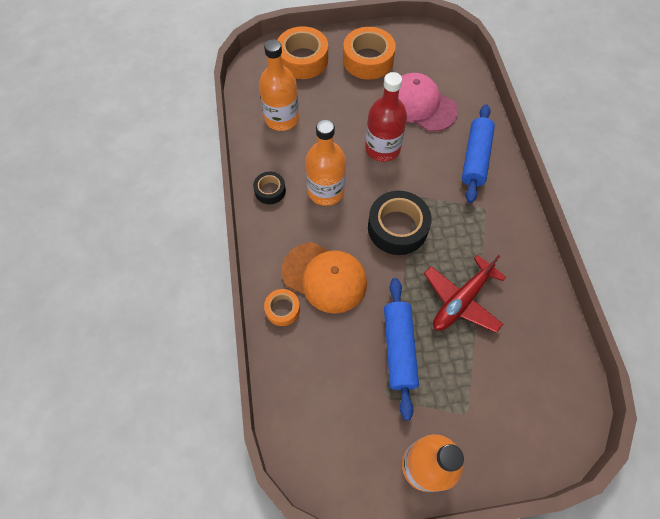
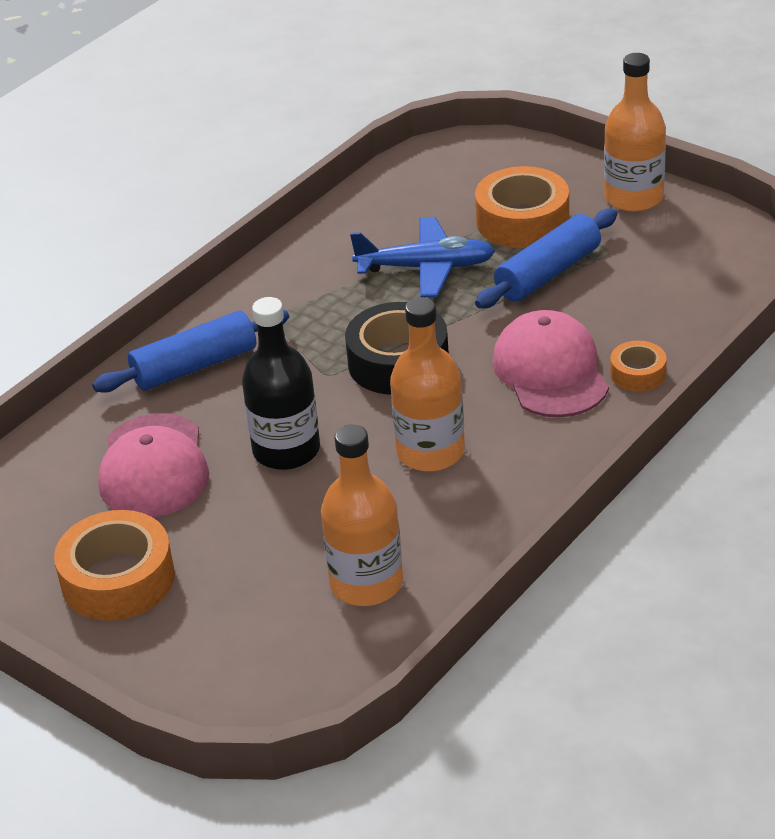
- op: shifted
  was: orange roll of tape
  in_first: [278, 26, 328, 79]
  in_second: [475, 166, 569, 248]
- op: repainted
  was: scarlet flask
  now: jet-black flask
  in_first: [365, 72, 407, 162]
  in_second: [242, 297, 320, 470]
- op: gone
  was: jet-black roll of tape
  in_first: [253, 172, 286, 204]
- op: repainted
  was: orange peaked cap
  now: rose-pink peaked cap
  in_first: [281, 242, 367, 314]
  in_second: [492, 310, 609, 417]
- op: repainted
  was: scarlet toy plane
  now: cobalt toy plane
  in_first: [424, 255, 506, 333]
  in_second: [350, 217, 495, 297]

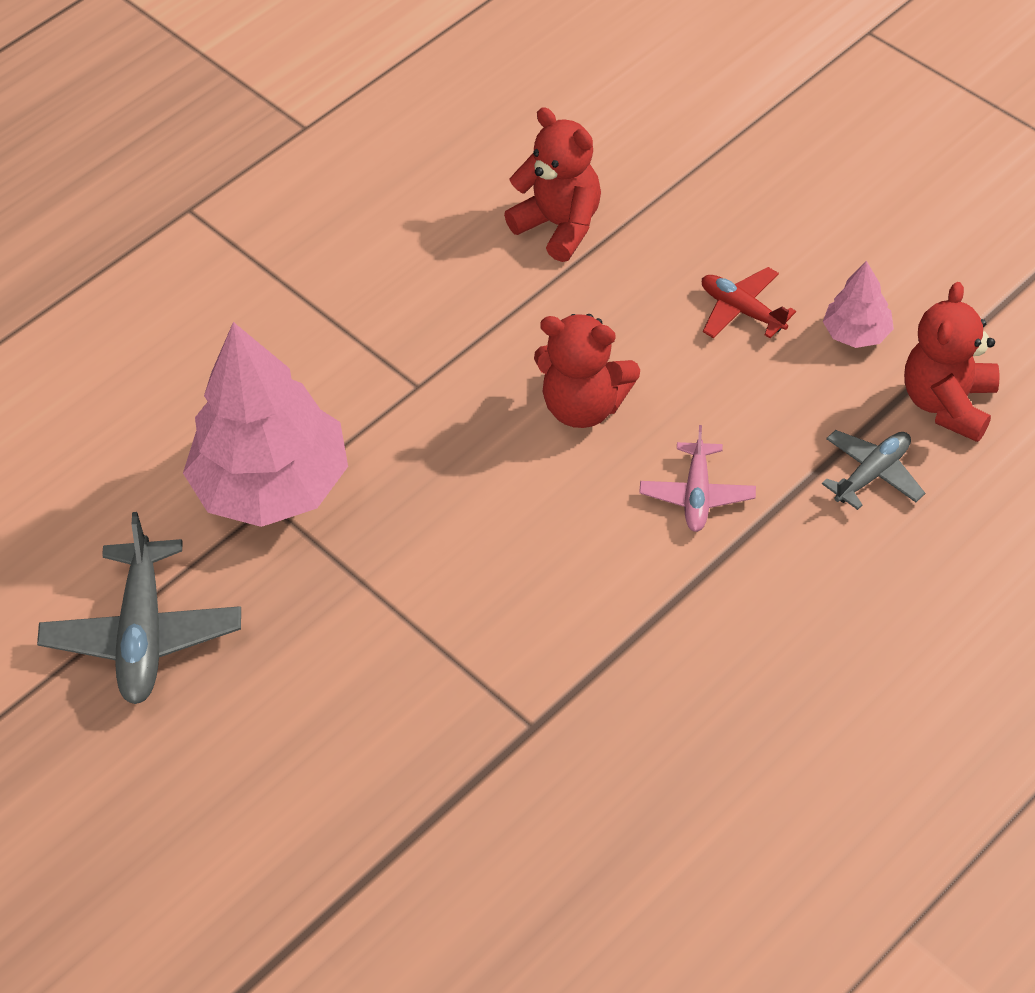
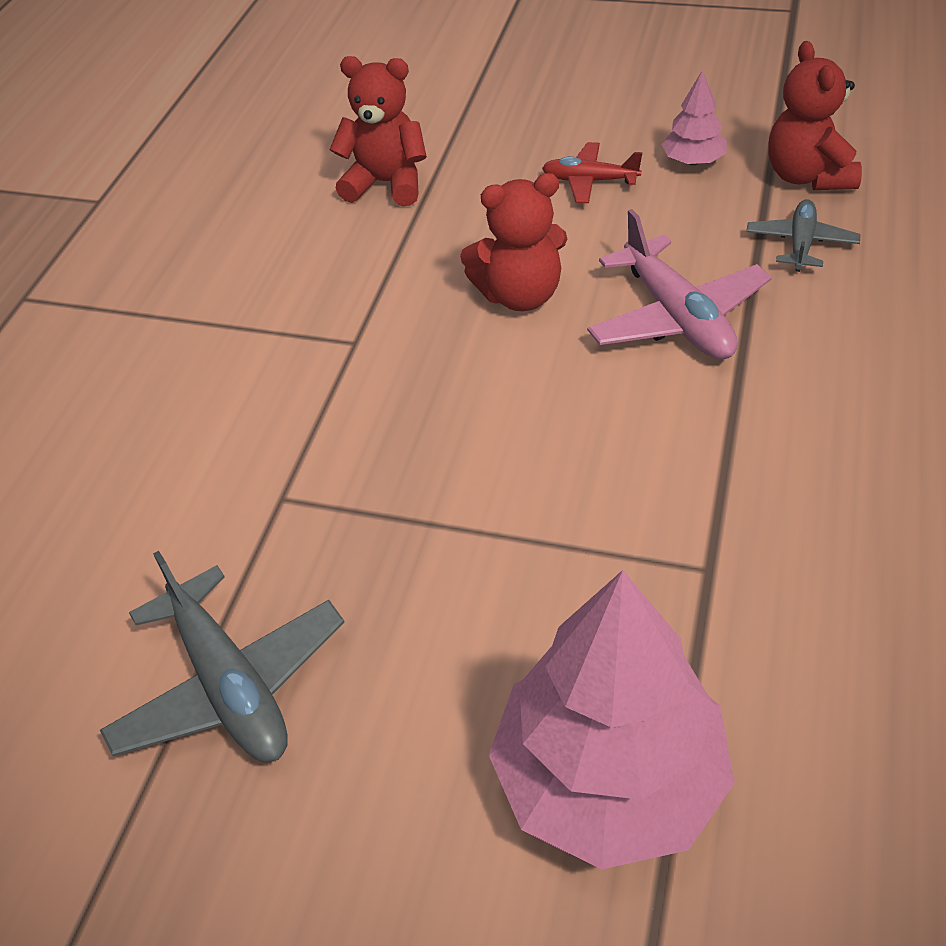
- op: shifted
  was: rose-pink tree
  in_first: [183, 322, 348, 527]
  in_second: [489, 570, 735, 870]
- op: scaled
  was: rose-pink toy plane
  in_first: [639, 425, 756, 532]
  in_second: [587, 209, 772, 360]
  ratio: 1.69

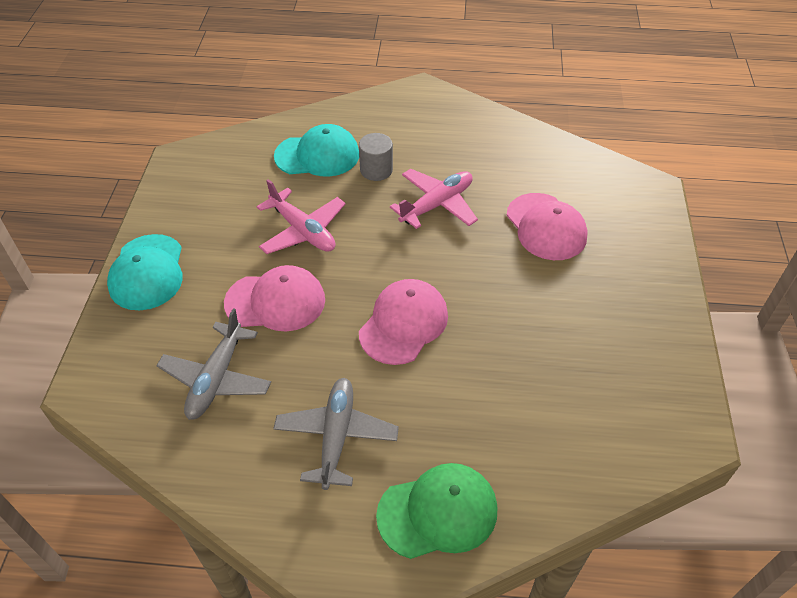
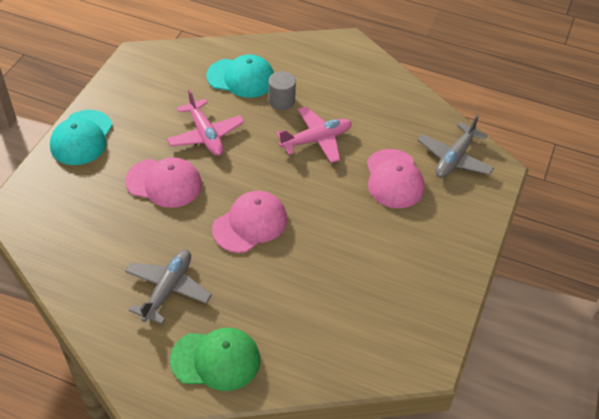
- op: shifted
  was: ash-grey toy plane
  in_first: [156, 308, 271, 420]
  in_second: [418, 115, 494, 178]

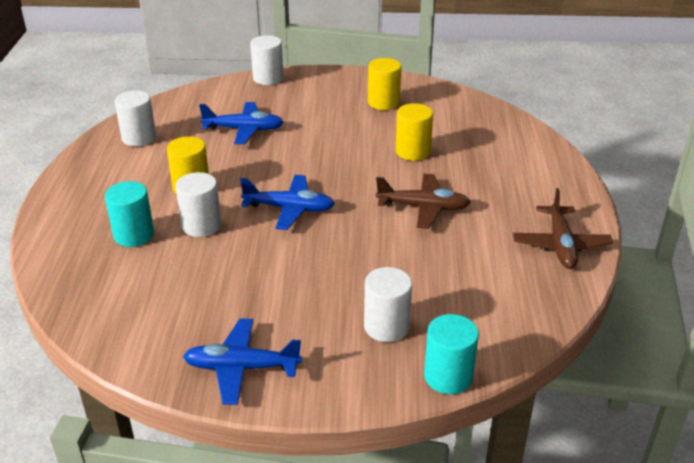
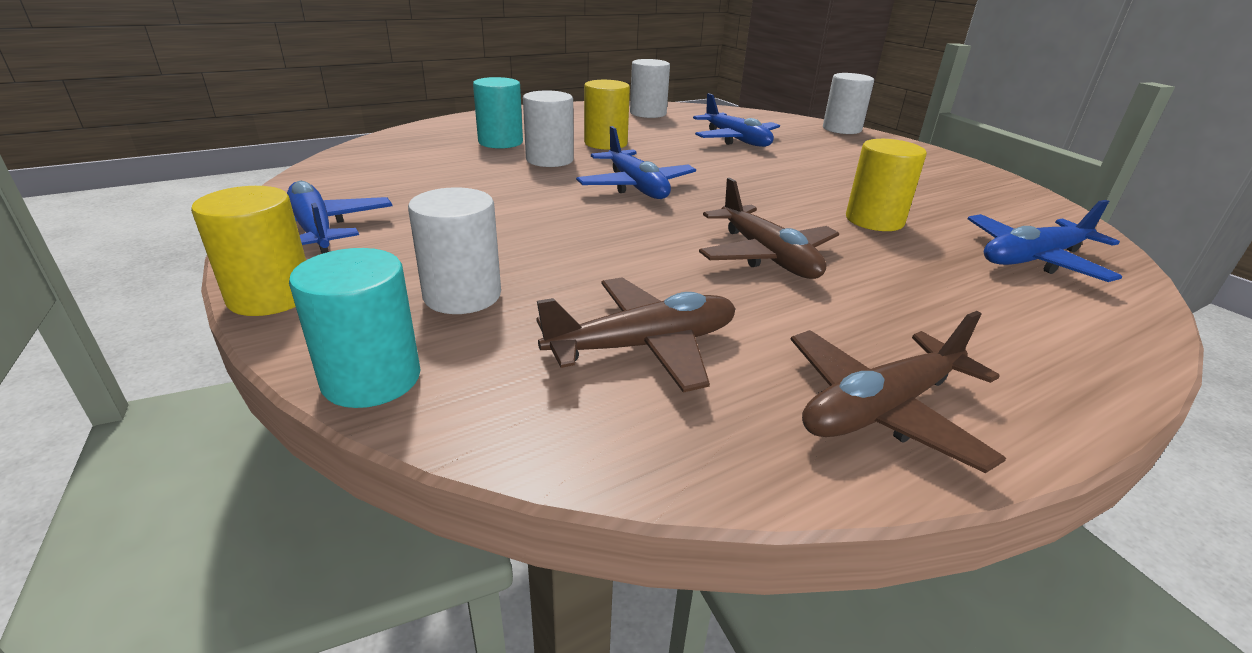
- op: shifted
  was: bright yellow solid cylinder
  in_first: [368, 58, 401, 110]
  in_second: [191, 186, 306, 316]
- op: new
  now: cobalt toy plane
  in_second: [967, 200, 1123, 282]
- op: new
  now: russet toy plane
  in_second: [536, 277, 736, 393]

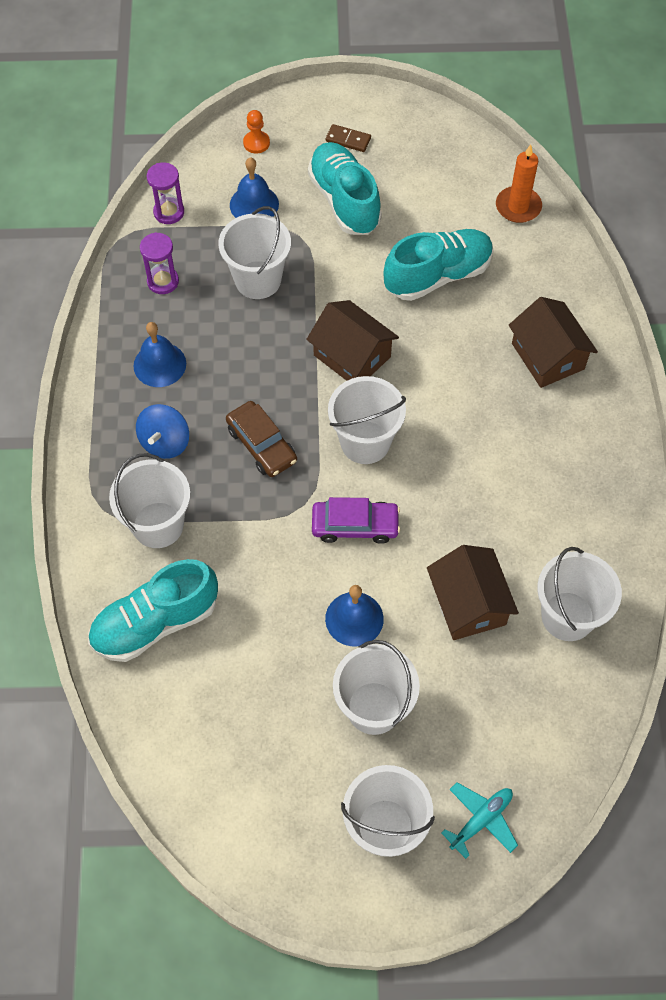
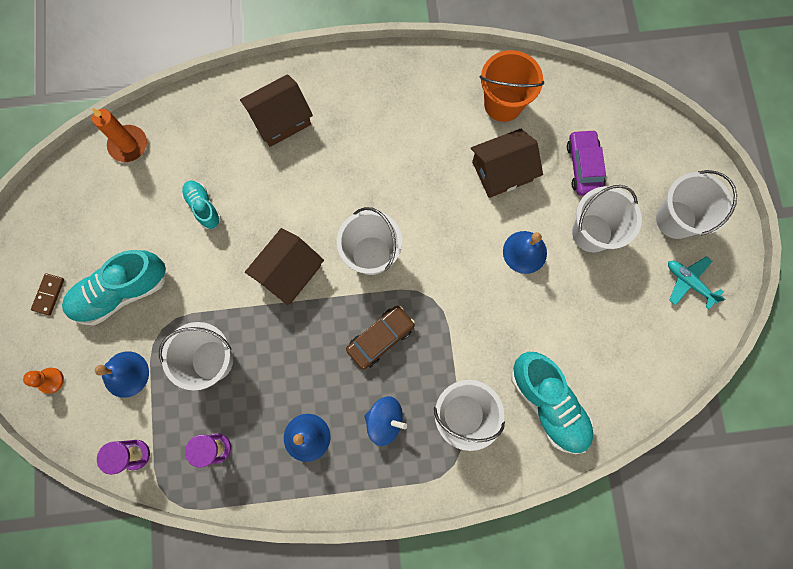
- op: scaled
  was: teal shoe
  in_first: [383, 229, 494, 301]
  in_second: [182, 181, 221, 229]
  ratio: 0.55
- op: shifted
  was: violet toy car
  in_first: [312, 497, 400, 544]
  in_second: [567, 129, 606, 196]
- op: repainted
  was: pure white sand bucket
  now: orange sand bucket
  in_first: [537, 547, 622, 641]
  in_second: [480, 50, 544, 122]
- op: shifted
  was: teal toy plane
  in_first: [441, 782, 518, 859]
  in_second: [668, 256, 725, 310]

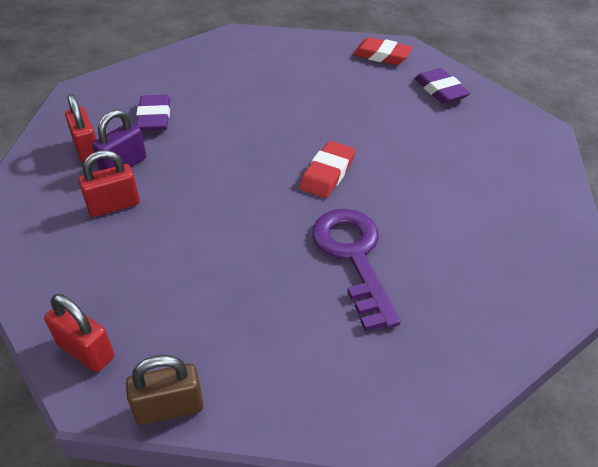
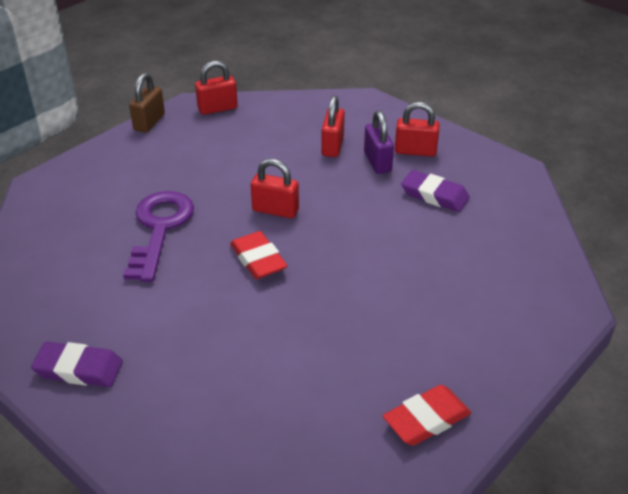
- op: shifted
  was: violet gum eraser
  in_first: [415, 68, 470, 104]
  in_second: [31, 342, 123, 387]
- op: rotated
  was: violet door key
  in_first: [312, 209, 401, 331]
  in_second: [123, 191, 194, 282]
  clockwise: -105
- op: new
  now: scarlet small lock
  in_second: [251, 159, 299, 218]

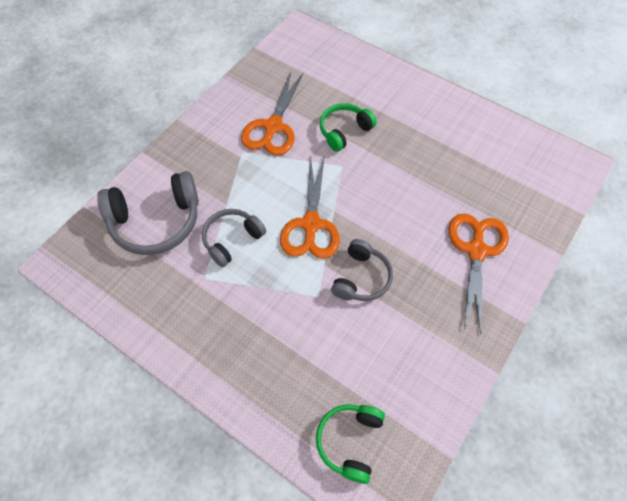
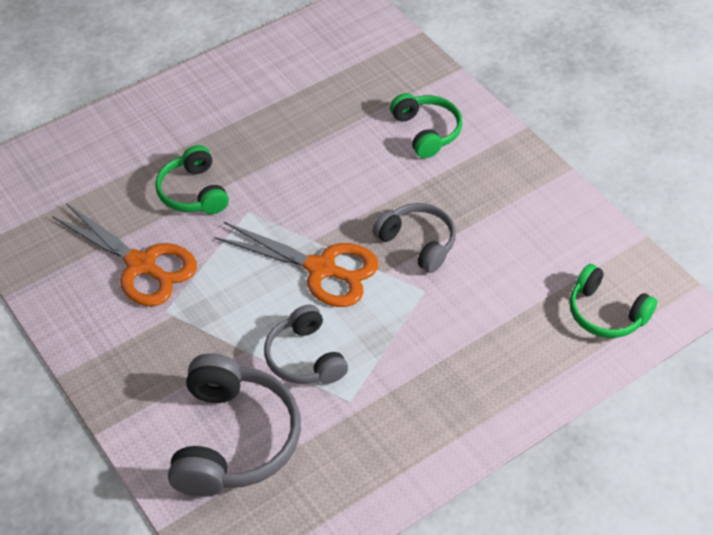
- op: swapped
  was: orange pair of scissors
  now: leaf-green over-ear headphones
  in_first: [448, 213, 509, 334]
  in_second: [390, 93, 462, 158]

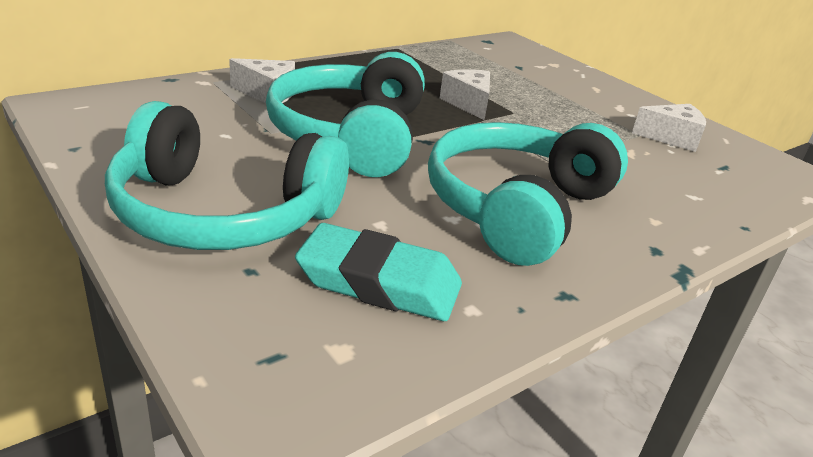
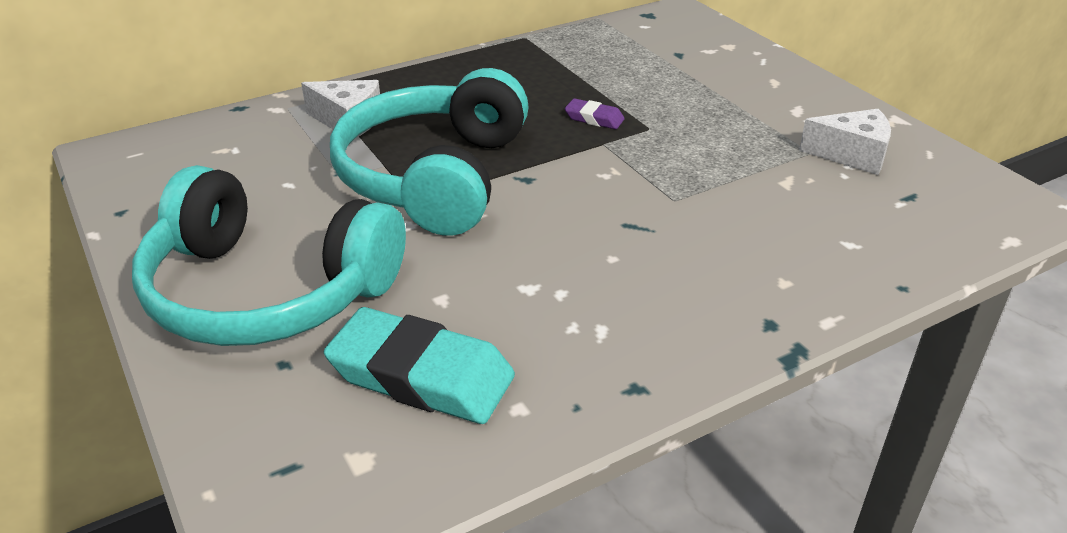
- op: swapped
  was: pure white cheese
  now: violet gum eraser
  in_first: [440, 69, 490, 120]
  in_second: [565, 98, 625, 129]
- op: gone
  was: teal over-ear headphones
  in_first: [428, 122, 628, 266]

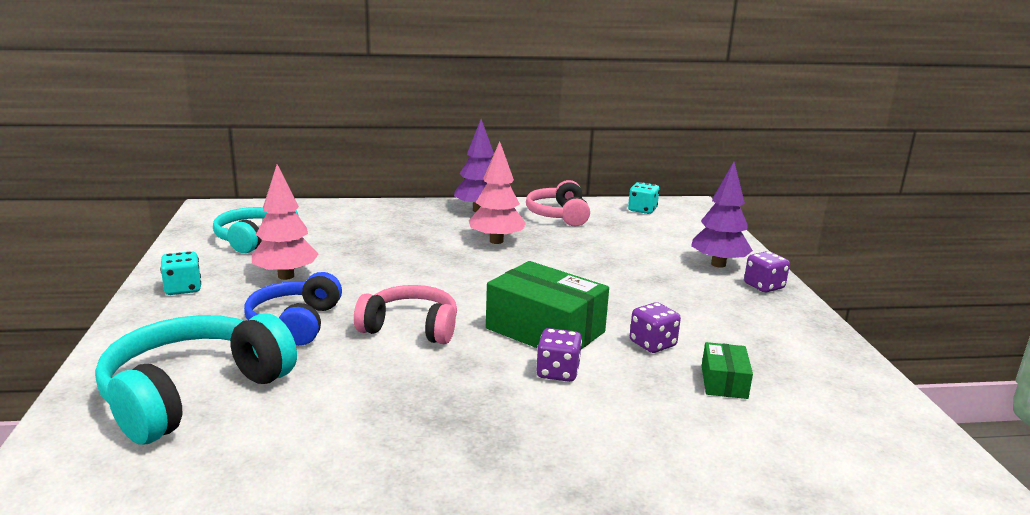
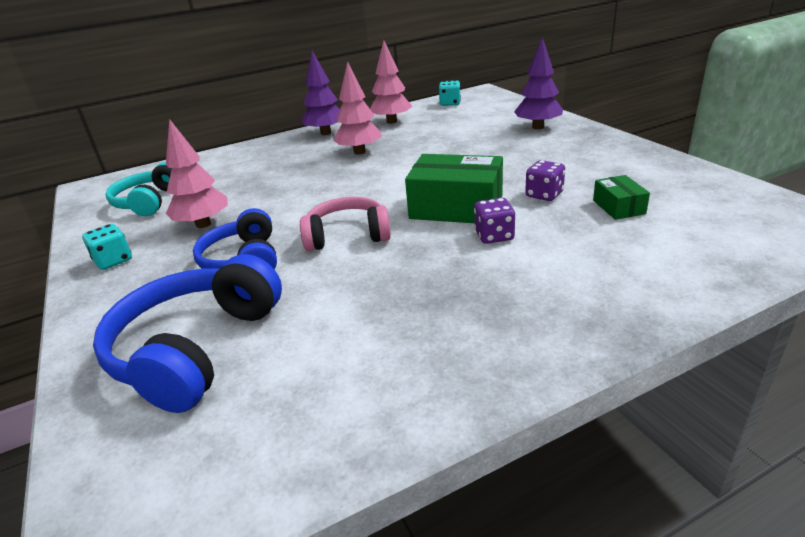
- op: swapped
  was: rose-pink over-ear headphones
  now: rose-pink tree
  in_first: [526, 180, 590, 226]
  in_second: [370, 40, 412, 124]
- op: gone
  was: violet die
  in_first: [744, 251, 790, 292]
- op: repainted
  was: teal over-ear headphones
  now: cobalt over-ear headphones
  in_first: [95, 313, 297, 445]
  in_second: [93, 254, 282, 413]

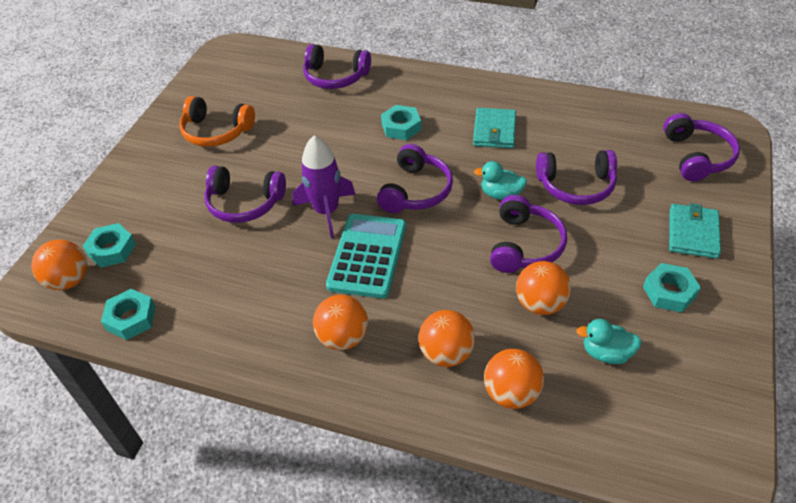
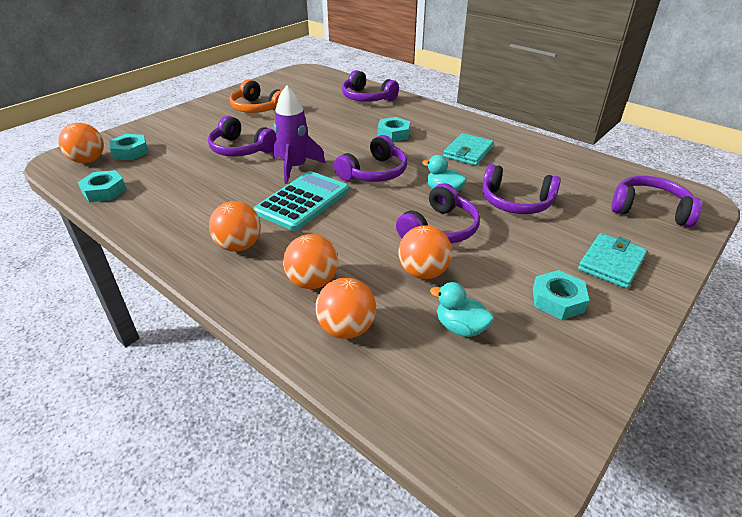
- op: rotated
  was: violet over-ear headphones
  in_first: [663, 113, 740, 181]
  in_second: [611, 176, 702, 227]
  clockwise: -90

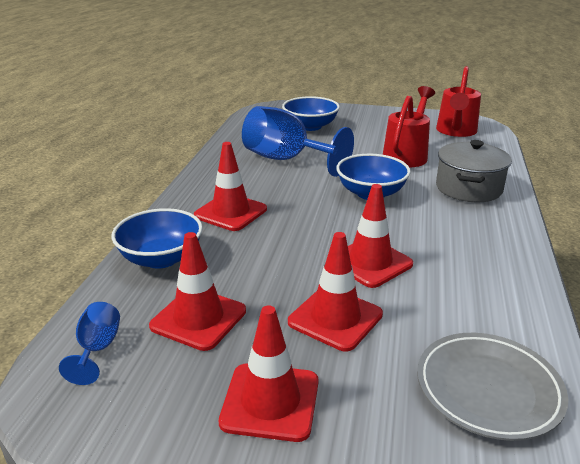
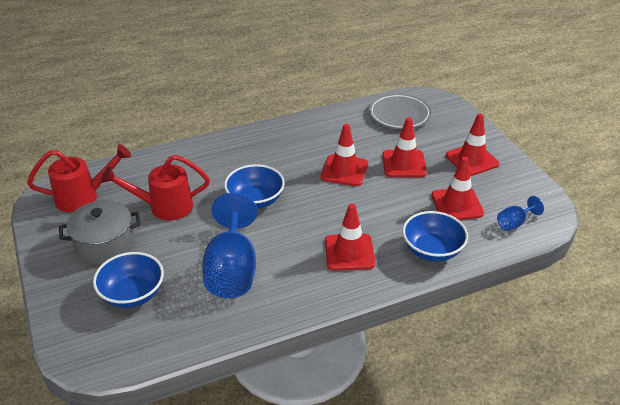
- op: shifted
  was: ash-grey stockpot
  in_first: [436, 140, 512, 202]
  in_second: [59, 200, 141, 264]

